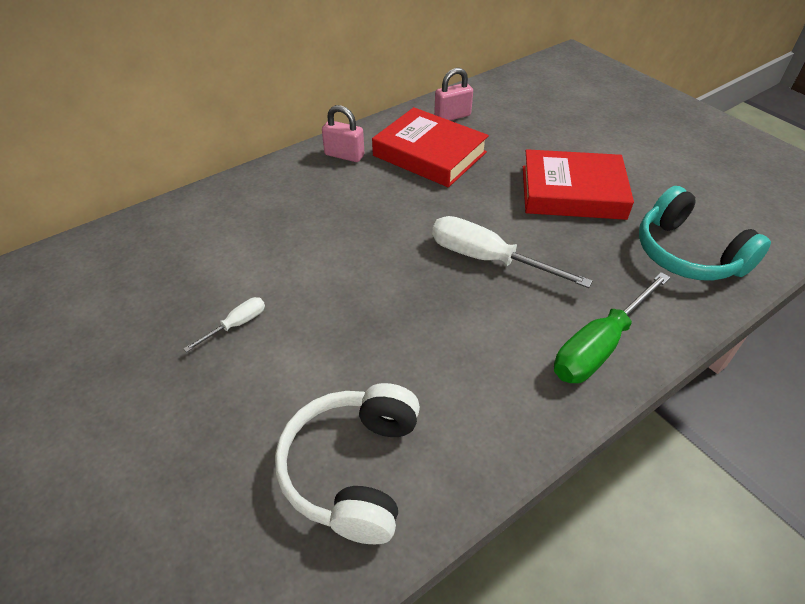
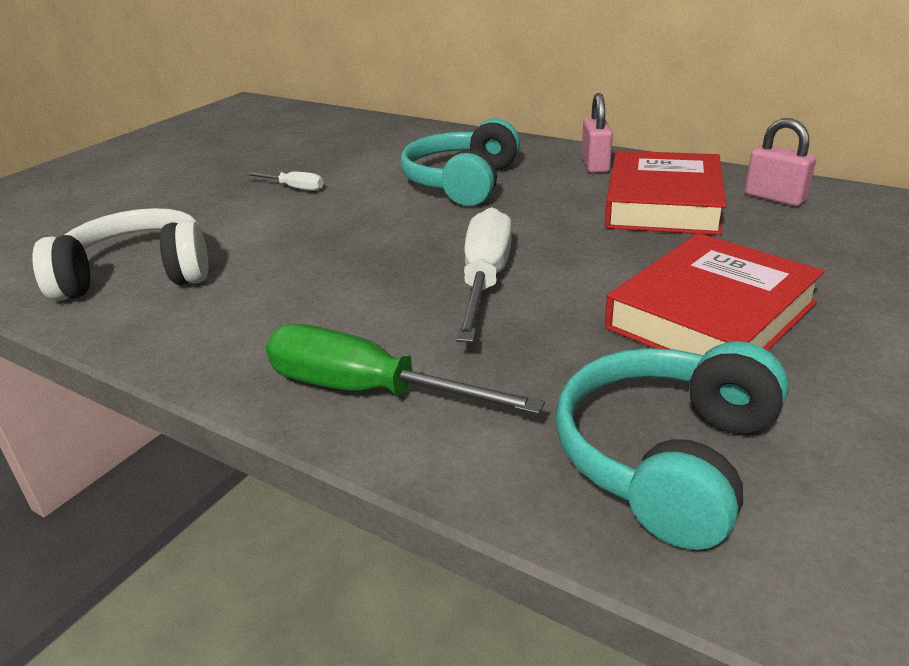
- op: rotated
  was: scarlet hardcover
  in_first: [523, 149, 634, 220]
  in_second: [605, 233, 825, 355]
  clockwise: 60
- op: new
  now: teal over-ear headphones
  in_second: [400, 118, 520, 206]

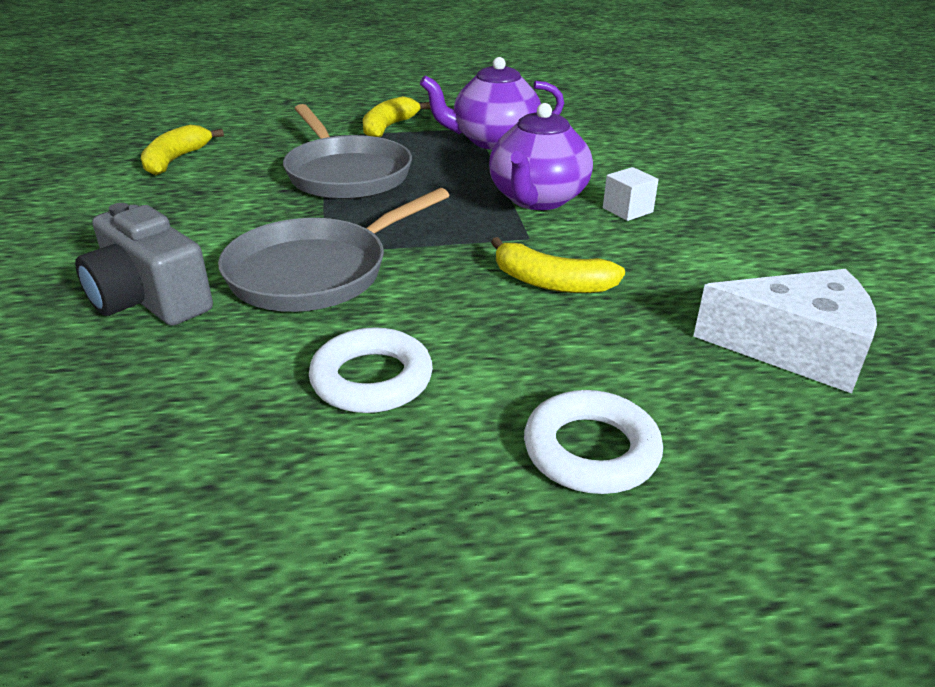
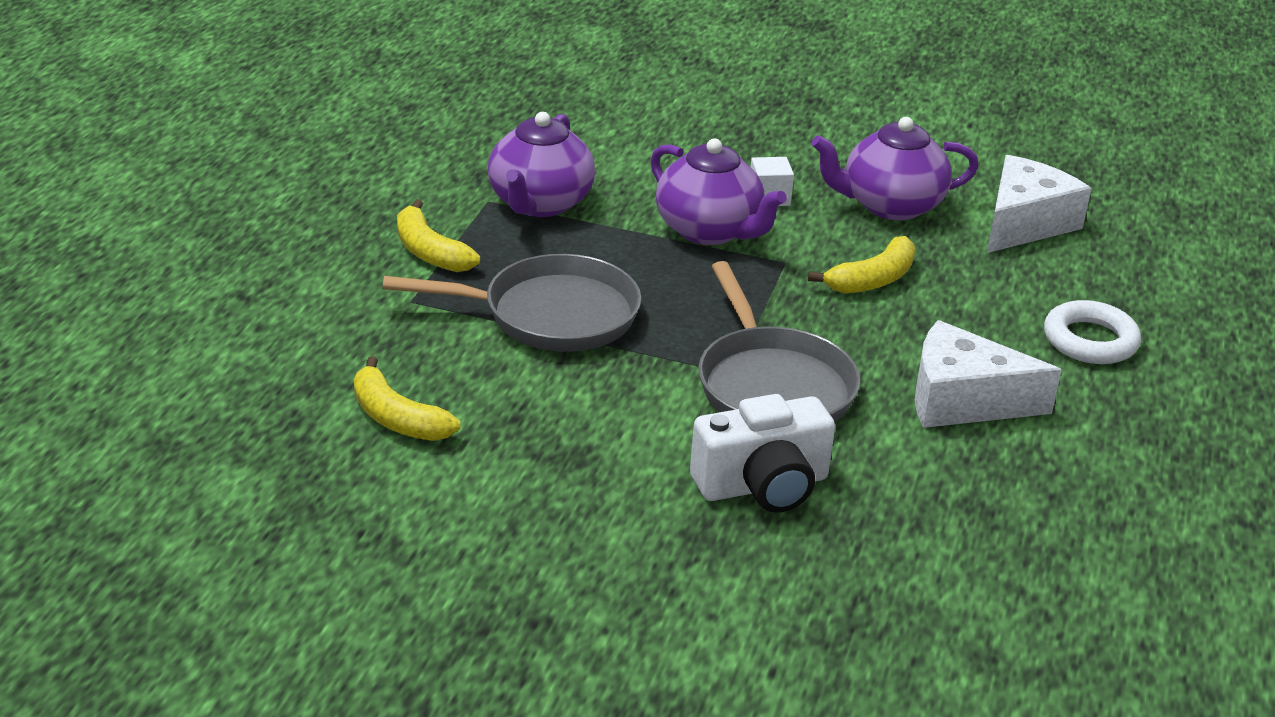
- op: repainted
  was: ash-grey photo camera
  now: pure white photo camera
  in_first: [75, 203, 213, 326]
  in_second: [690, 394, 835, 513]
- op: swapped
  was: pure white torus
  now: pure white cheese
  in_first: [309, 327, 433, 413]
  in_second: [915, 320, 1062, 428]
- op: new
  now: violet teapot
  in_second: [811, 117, 979, 220]

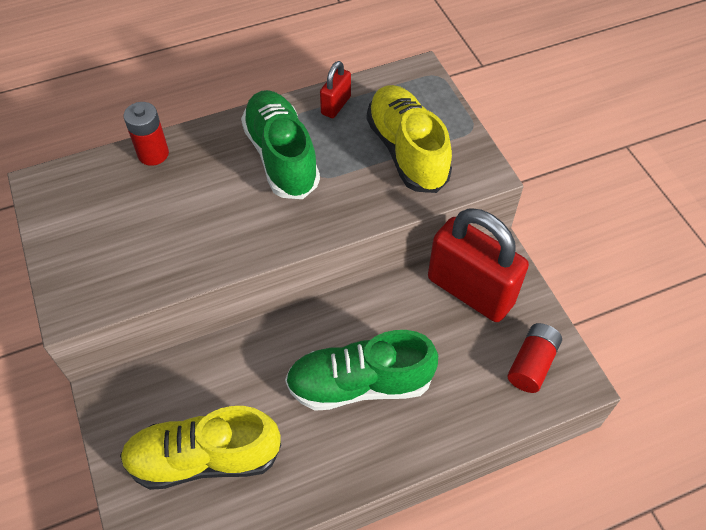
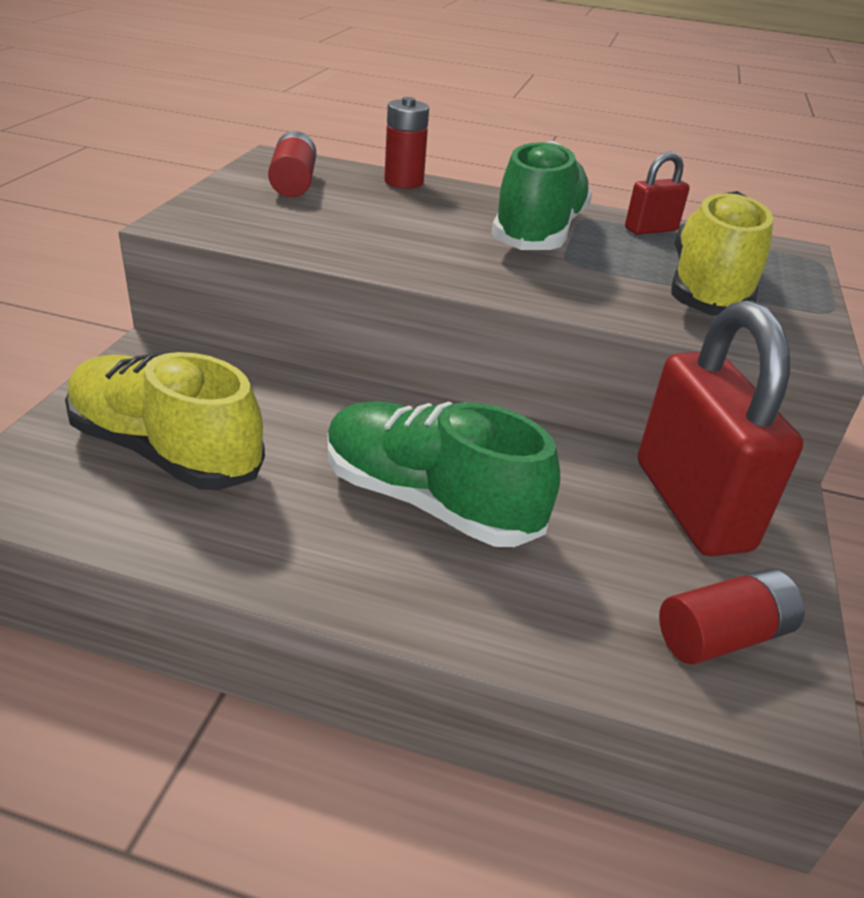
- op: new
  now: scarlet battery
  in_second: [268, 131, 316, 197]

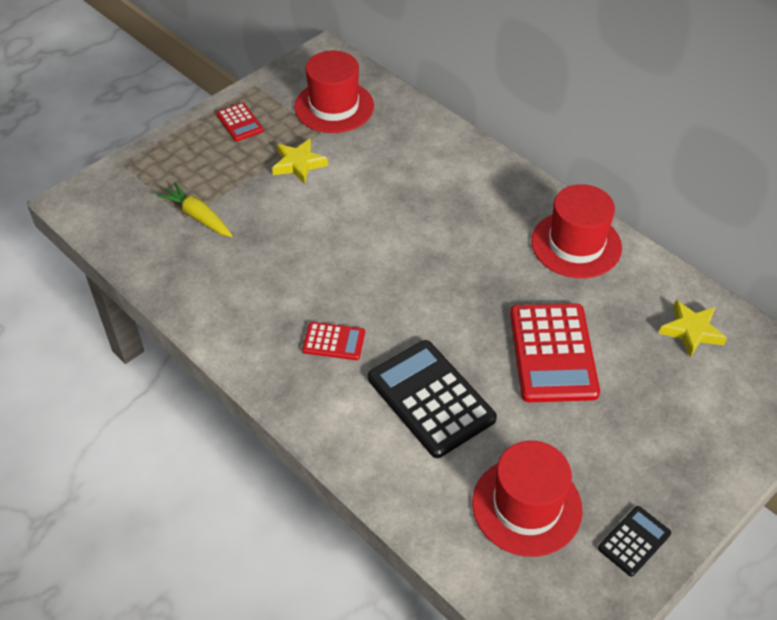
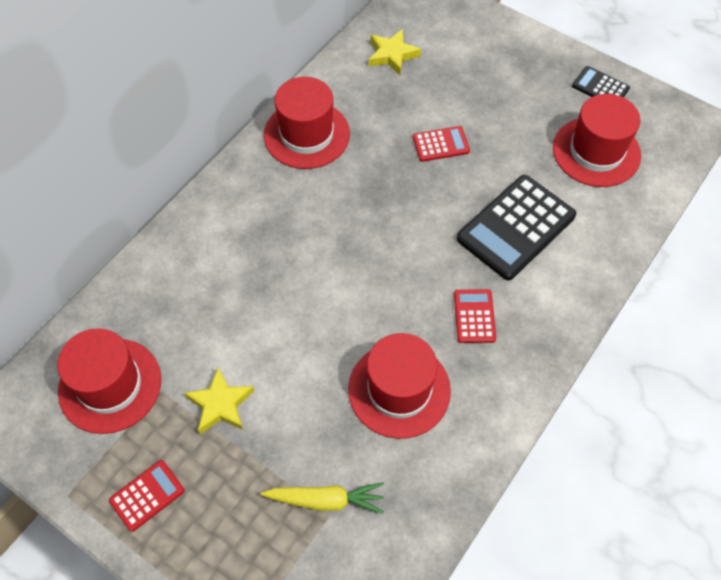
- op: rotated
  was: bright yellow carrot
  in_first: [157, 182, 232, 237]
  in_second: [261, 482, 384, 514]
  clockwise: -120
- op: scaled
  was: scarlet adding machine
  in_first: [510, 304, 600, 402]
  in_second: [413, 126, 470, 162]
  ratio: 0.51
- op: new
  now: scarlet top hat
  in_second: [348, 333, 451, 439]

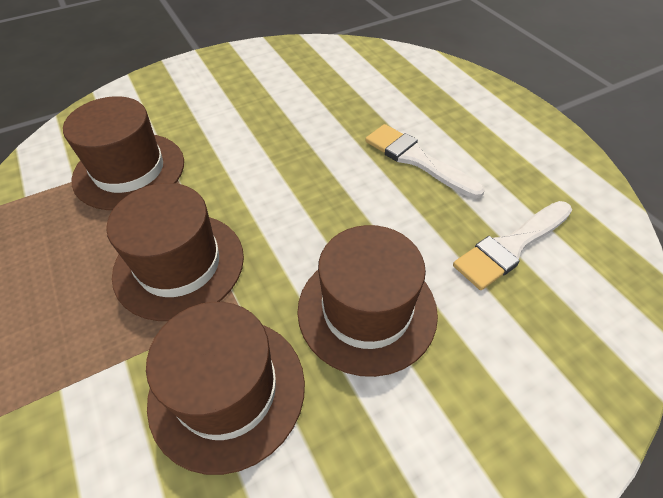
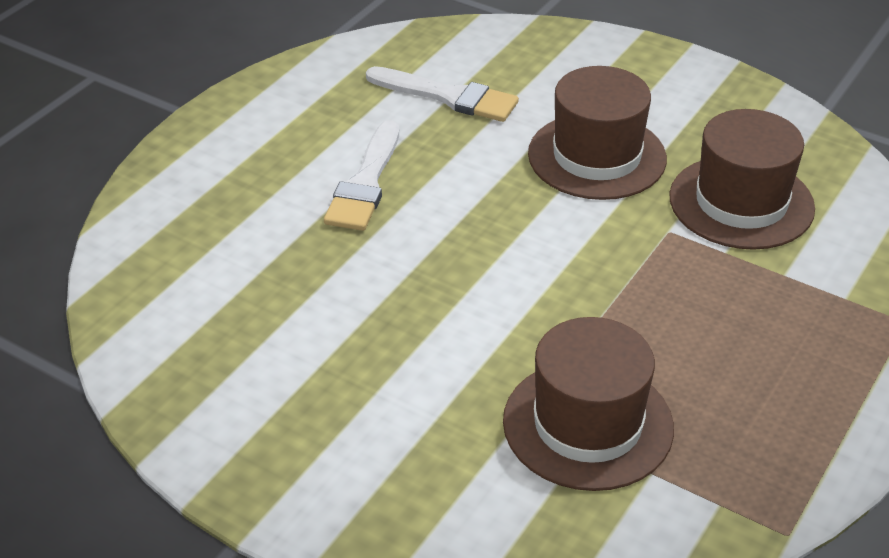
- op: gone
  was: russet top hat
  in_first: [106, 183, 244, 321]

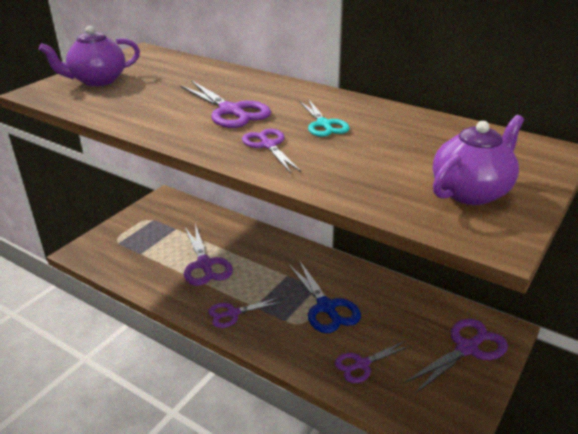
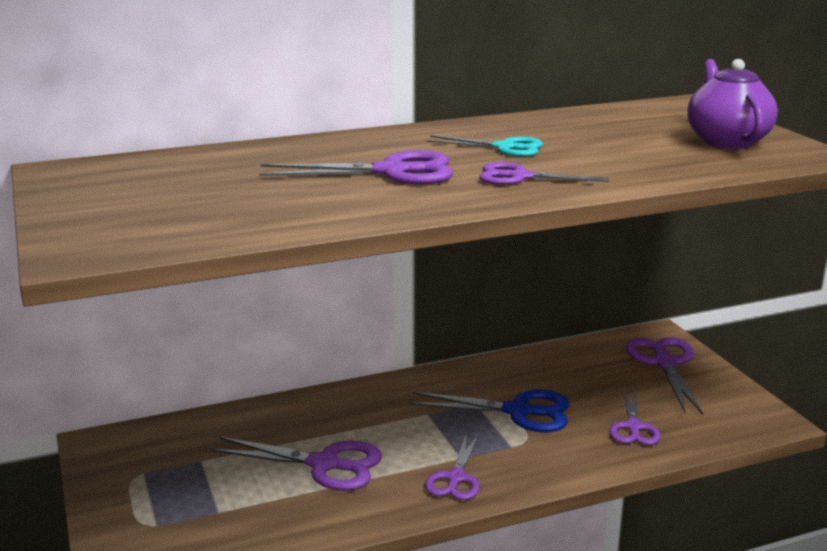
- op: gone
  was: violet teapot
  in_first: [39, 26, 140, 86]

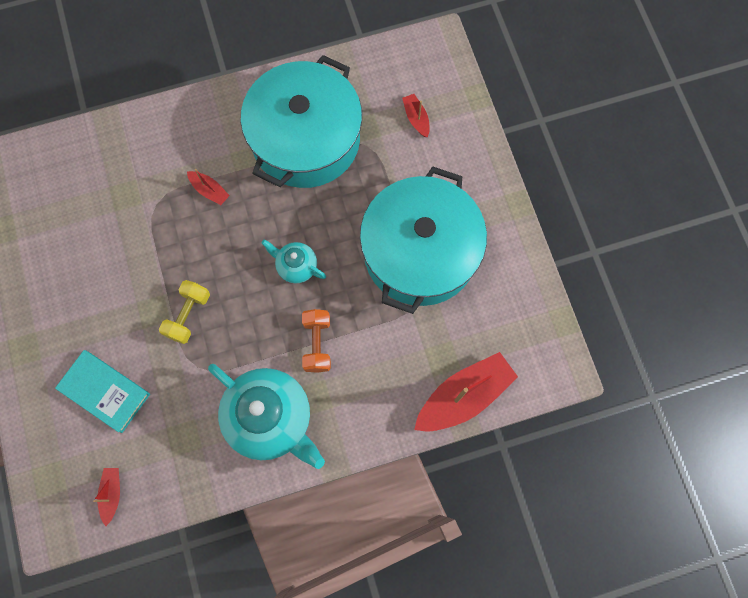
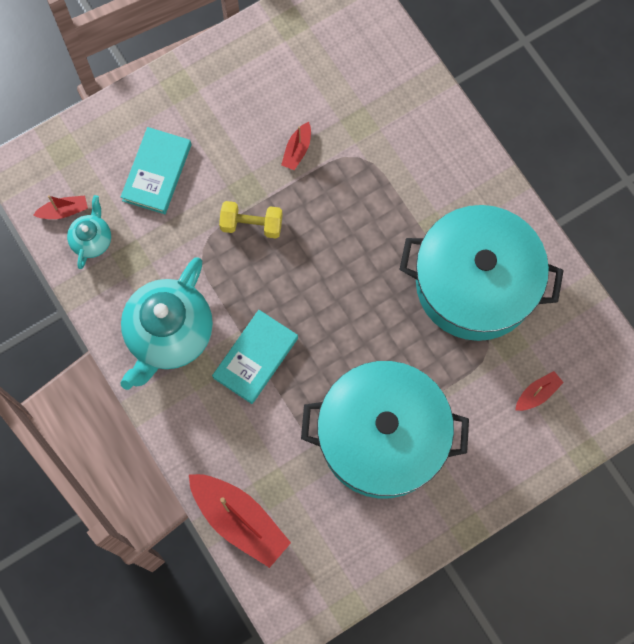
- op: shifted
  was: scarlet toy boat
  in_first: [187, 169, 230, 205]
  in_second: [281, 122, 311, 170]
- op: shifted
  was: teal teapot
  in_first: [261, 240, 326, 283]
  in_second: [67, 195, 111, 269]
- op: swapped
  was: orange dumbbell
  now: teal hardcover
  in_first: [302, 309, 331, 373]
  in_second: [212, 310, 298, 404]

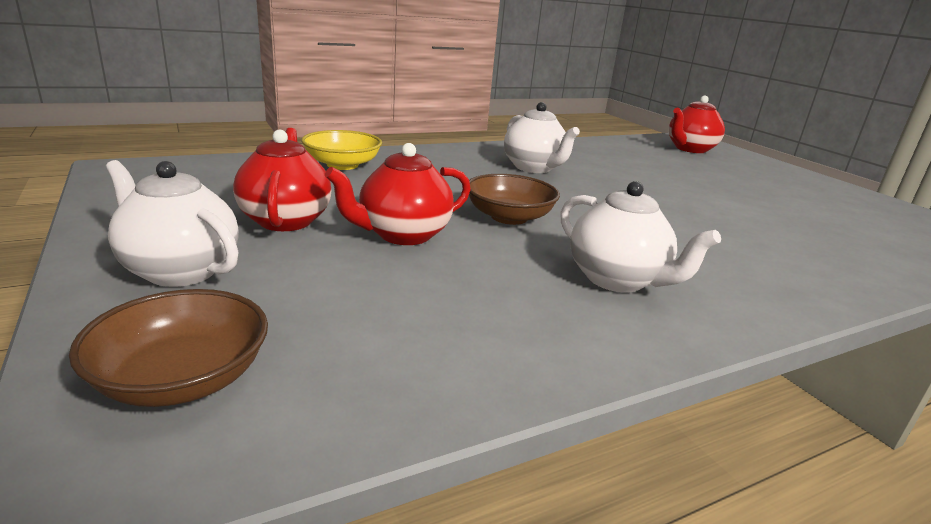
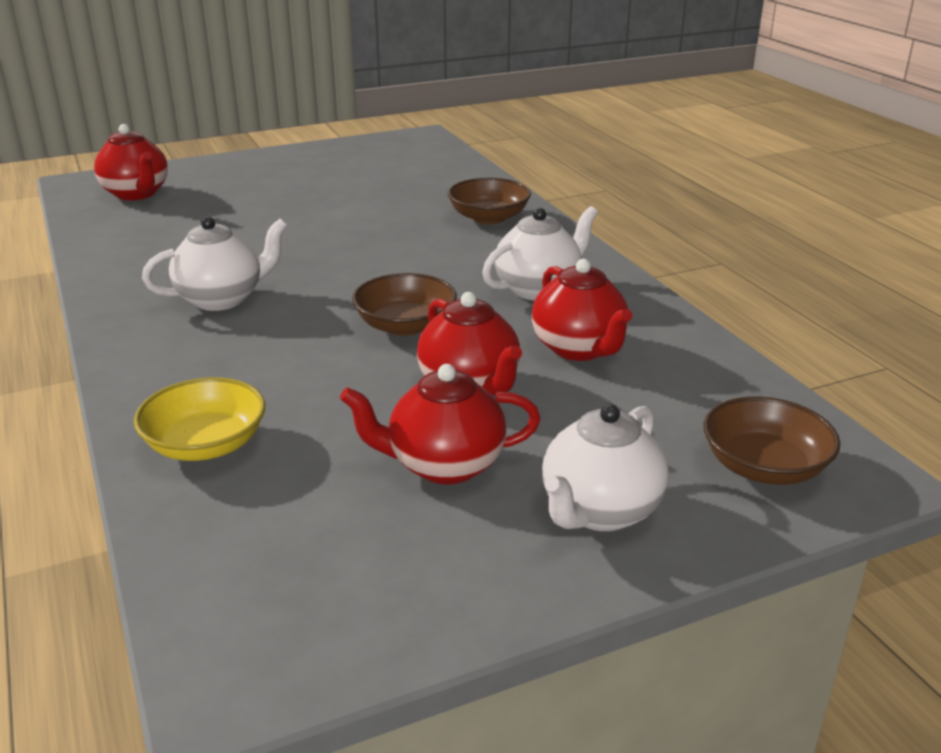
- op: new
  now: russet serving bowl
  in_second: [447, 178, 531, 224]
- op: new
  now: scarlet teapot
  in_second: [531, 259, 632, 361]

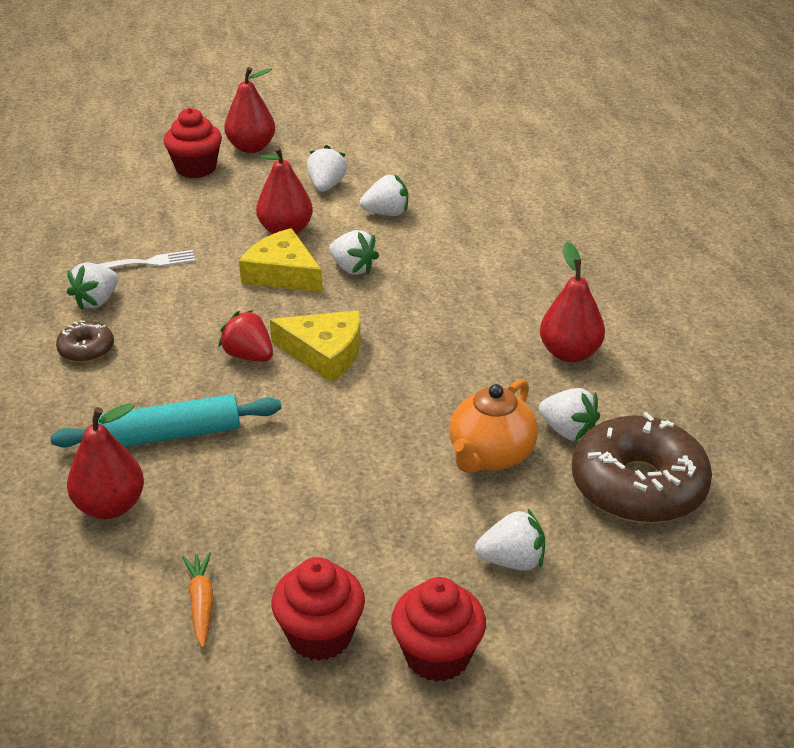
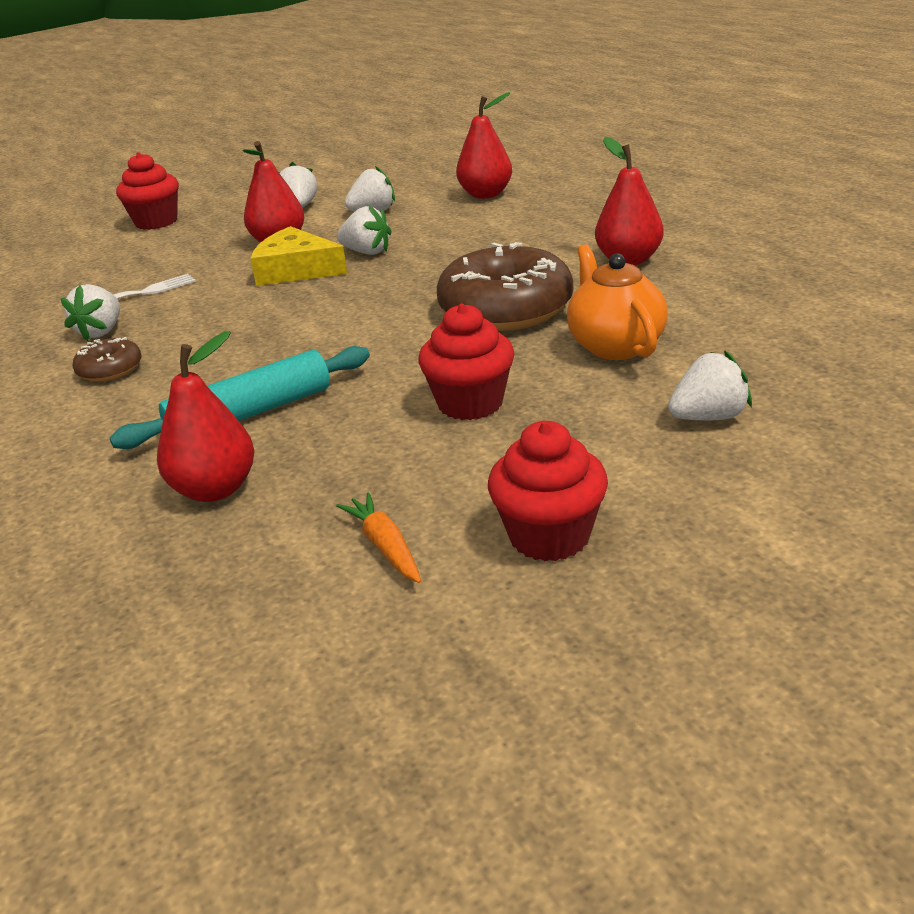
- op: shifted
  was: scarlet pear
  in_first: [224, 67, 275, 153]
  in_second: [456, 92, 512, 199]
- op: gone
  was: scarlet strawberry
  in_first: [218, 310, 273, 362]
- op: gone
  was: bright yellow cheese
  in_first: [270, 310, 361, 382]
- op: rotated
  was: orange teapot
  in_first: [449, 379, 538, 473]
  in_second: [567, 244, 668, 360]
  clockwise: 150
- op: gone
  was: pure white strawberry
  in_first: [539, 388, 600, 441]
- op: shifted
  was: russet donut
  in_first: [572, 412, 712, 523]
  in_second: [437, 242, 573, 331]
- op: shifted
  was: scarlet fairy cake
  in_first: [391, 577, 486, 682]
  in_second: [419, 304, 514, 420]

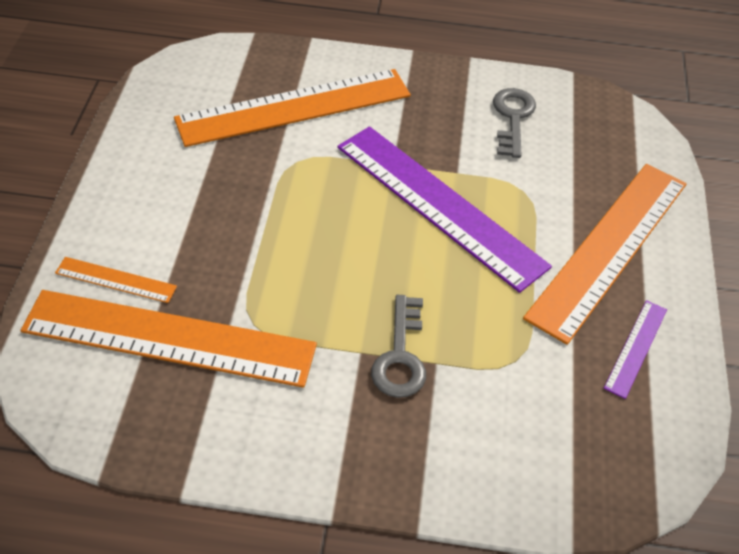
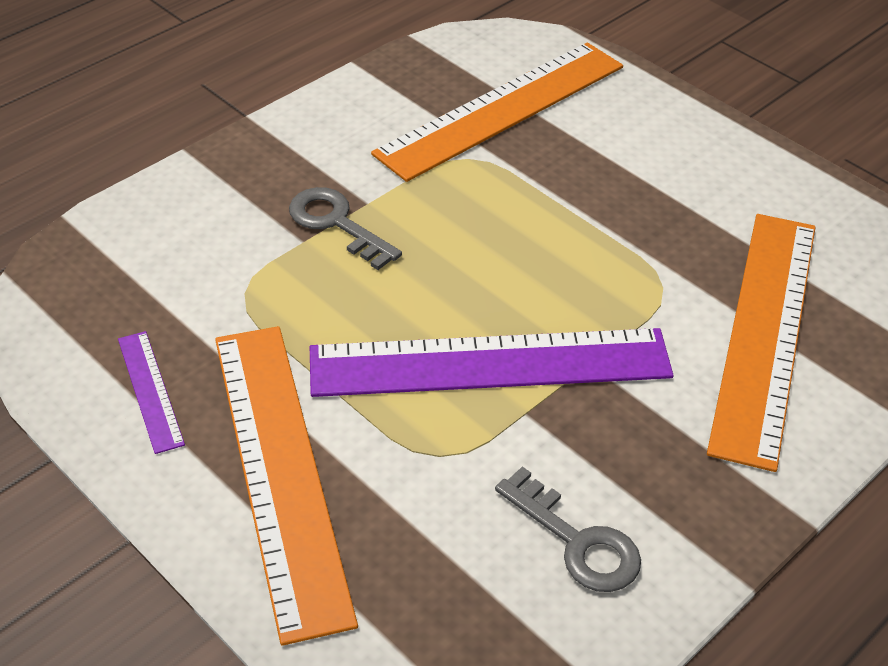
- op: gone
  was: orange straightedge
  in_first: [55, 257, 177, 303]

